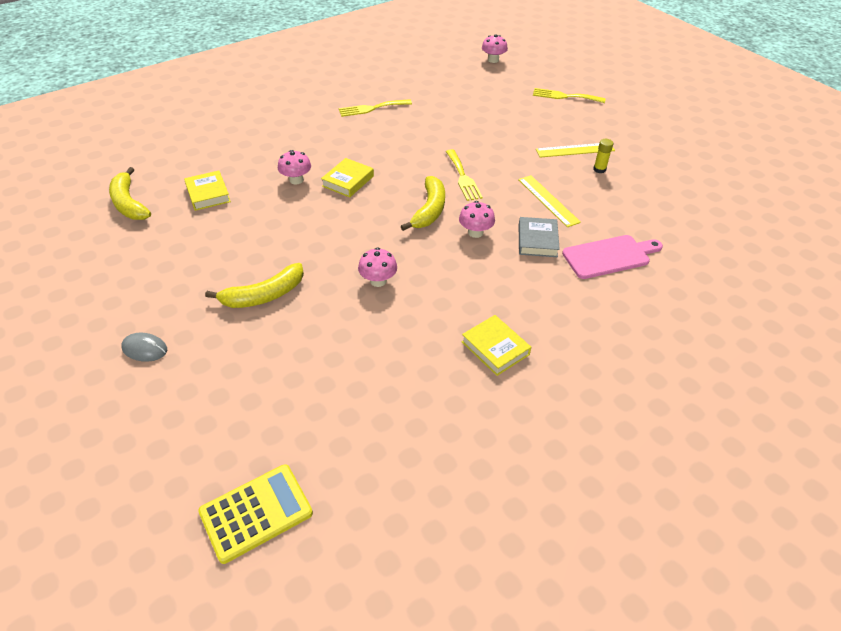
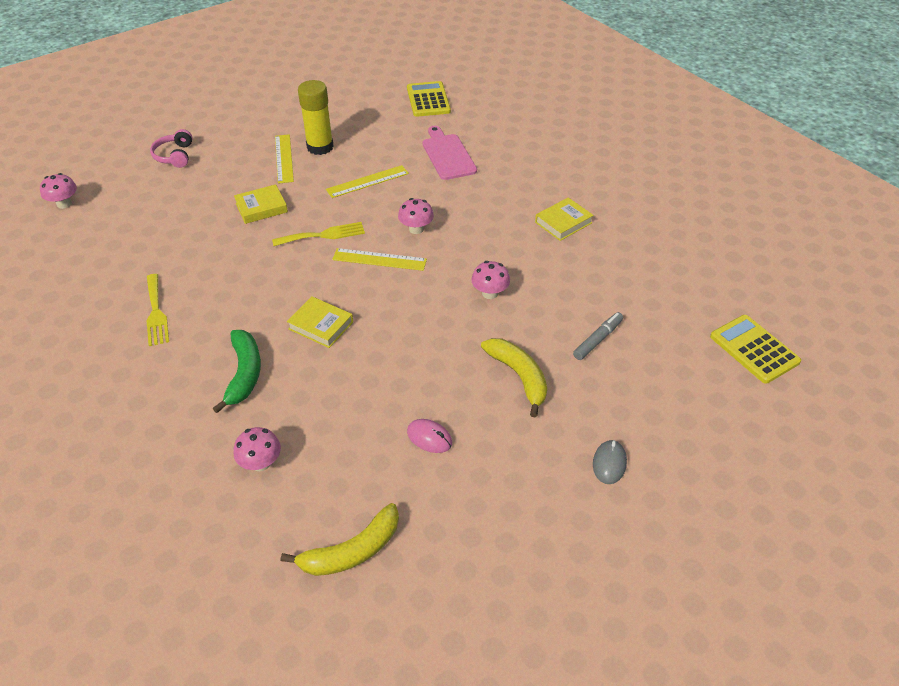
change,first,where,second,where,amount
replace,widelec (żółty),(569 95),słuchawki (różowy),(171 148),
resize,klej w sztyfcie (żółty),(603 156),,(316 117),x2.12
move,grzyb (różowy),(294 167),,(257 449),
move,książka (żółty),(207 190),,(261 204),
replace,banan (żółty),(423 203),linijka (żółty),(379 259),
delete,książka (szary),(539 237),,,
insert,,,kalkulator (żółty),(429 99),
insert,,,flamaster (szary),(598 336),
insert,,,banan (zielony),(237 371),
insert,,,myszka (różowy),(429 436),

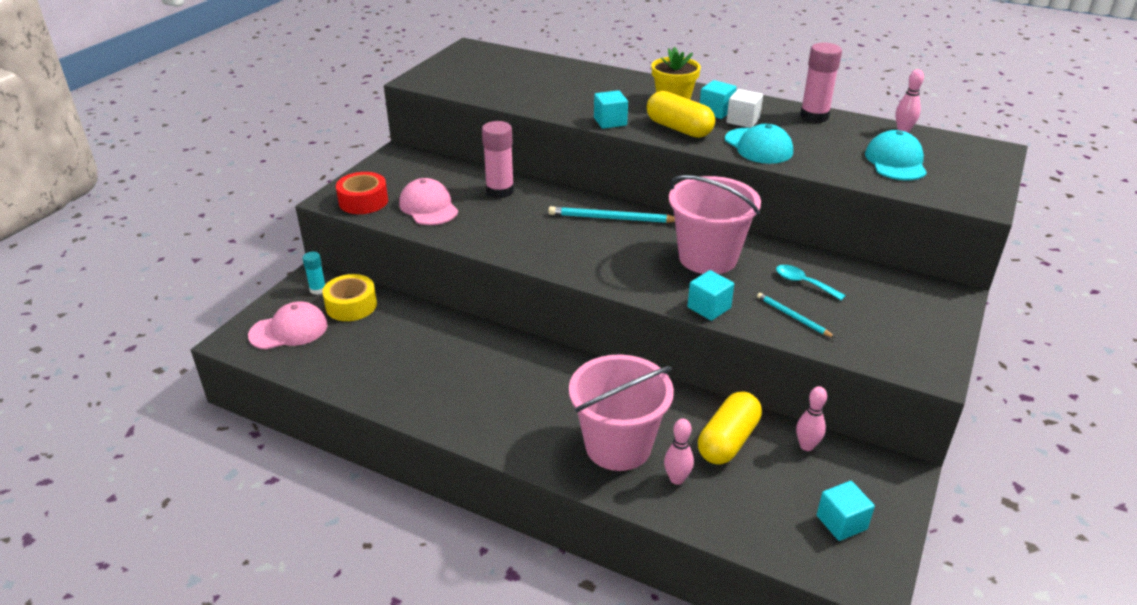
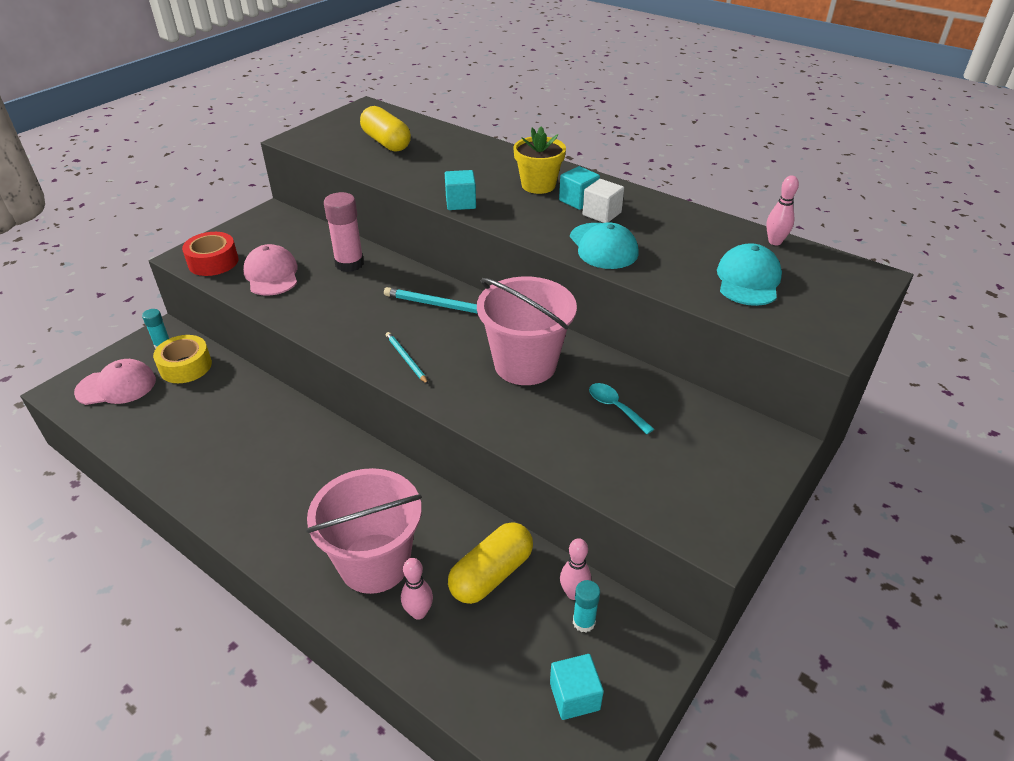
change,first,where,second,where,amount
delete,klej w sztyfcie (różowy),(821 82),,,
move,kapsułka (żółty),(681 114),,(385 129),
delete,sześcian (turkusowy),(710 295),,,
move,ołówek (turkusowy),(796 315),,(407 358),
insert,,,klej w sztyfcie (turkusowy),(586 606),

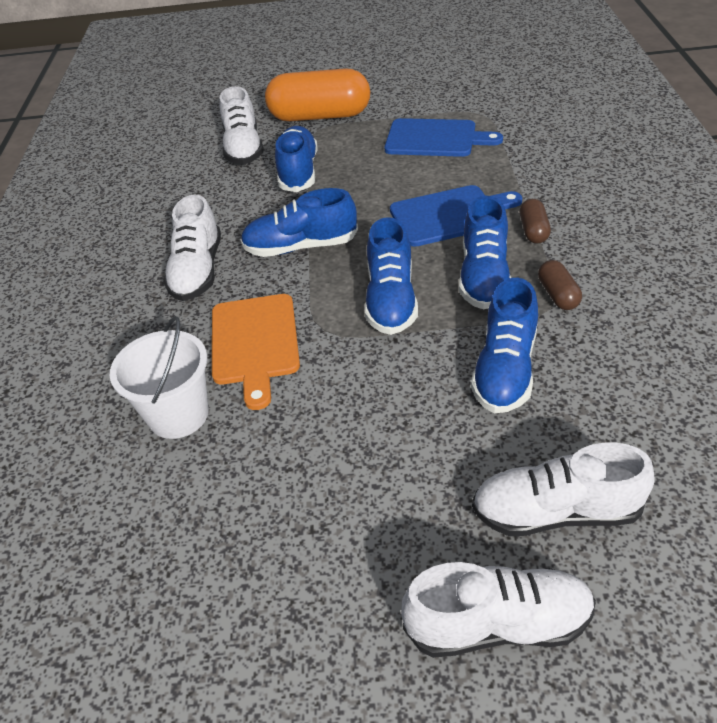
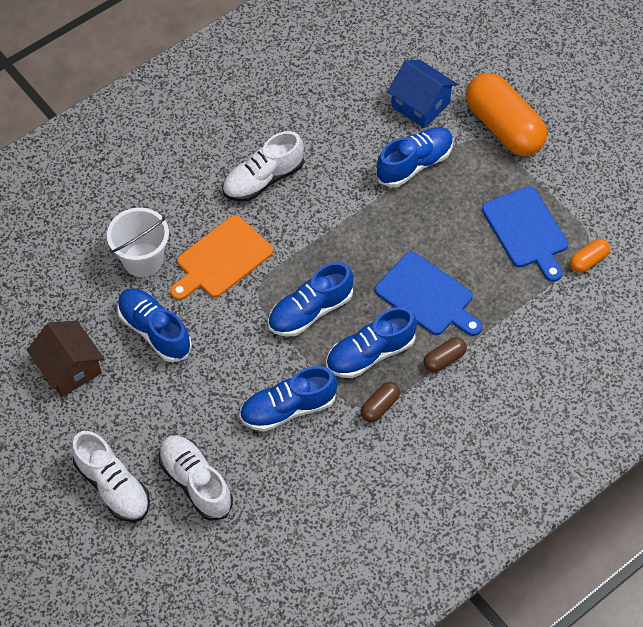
change,first,where,second,where,amount
replace,but (biały),(242 125),domek (niebieski),(422 94),
move,but (niebieski),(299 222),,(154 325),
insert,,,kapsułka (pomarańczowy),(590 256),
insert,,,domek (brązowy),(65 359),

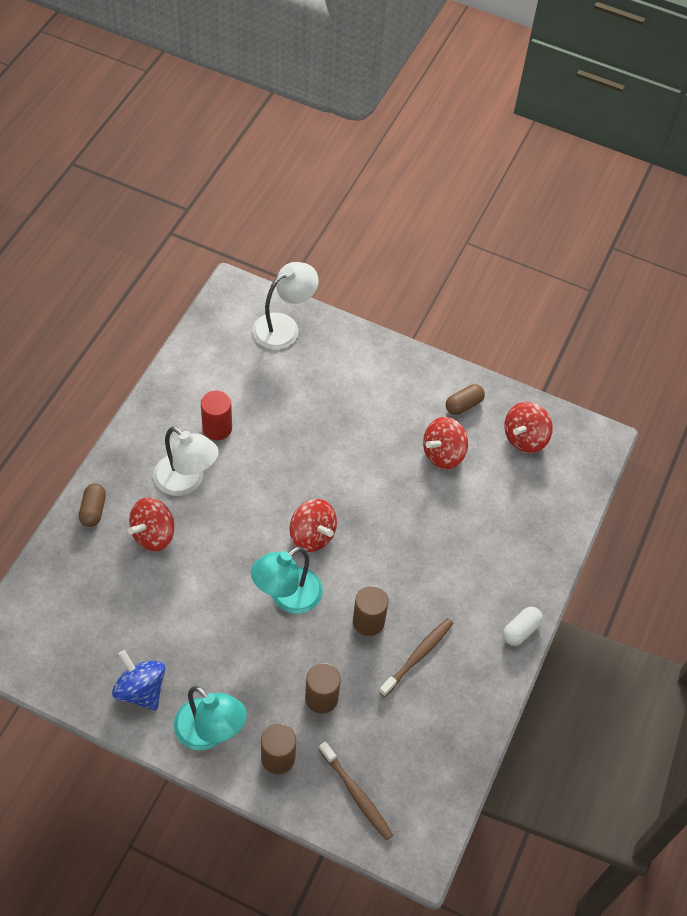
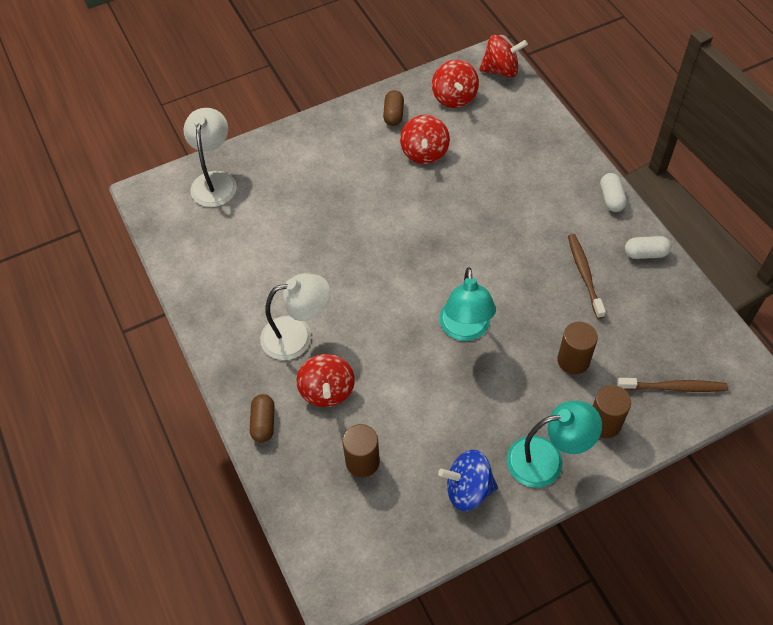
change,first,where,second,where,amount
delete,walec (czerwony),(216 415),,,
rotate,kapsułka (brązowy),(92 505),,(262 418),45 degrees clockwise
move,bączek (czerwony),(313 525),,(503 56),
move,walec (brązowy),(370 611),,(361 450),
insert,,,kapsułka (biały),(648 247),

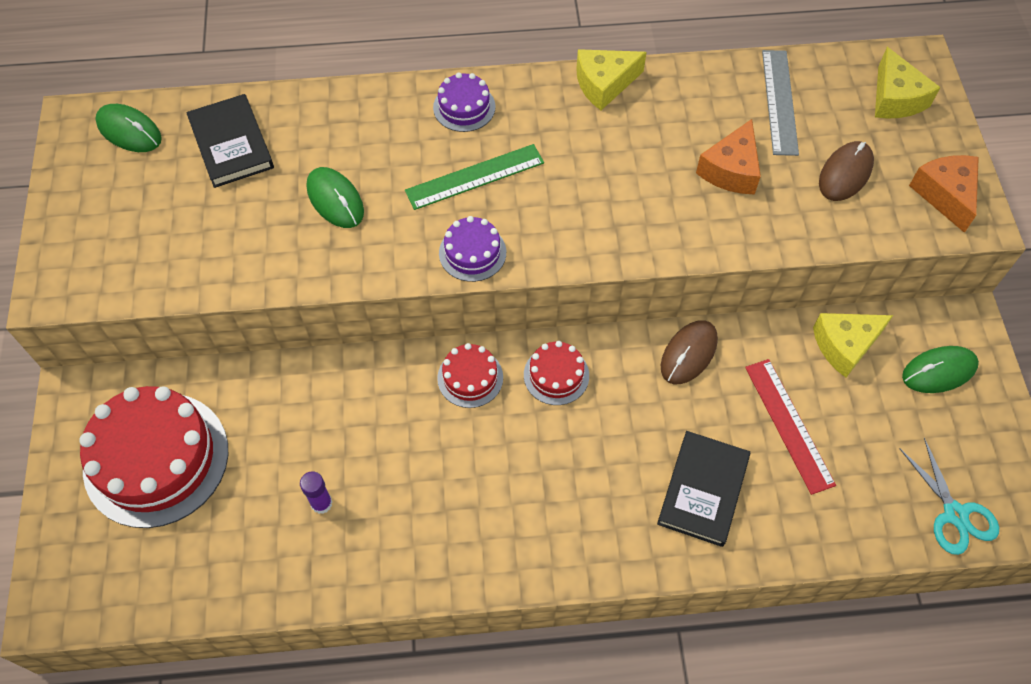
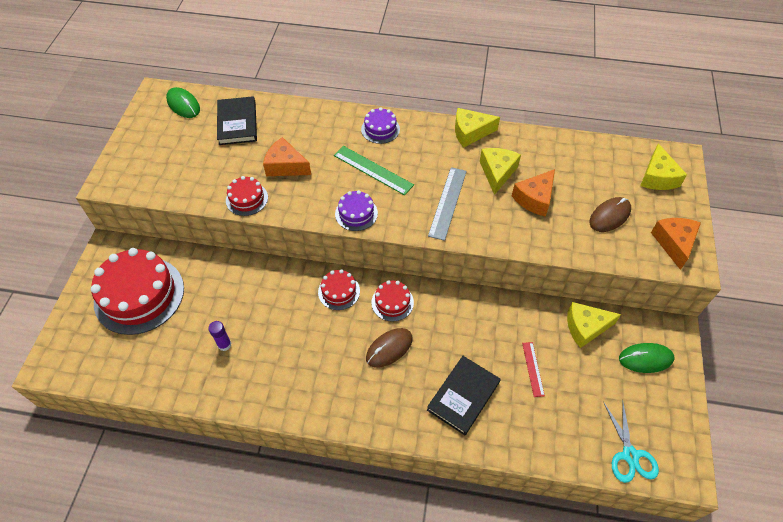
change,first,where,second,where,amount
move,linijka (szary),(780 103),,(447 204),
rotate,linijka (zielony),(474 177),,(374 170),45 degrees clockwise
replace,myszka (zielony),(335 197),ser (pomarańczowy),(287 156),
move,myszka (brązowy),(689 352),,(389 348),
resize,linijka (czerwony),(790 427),,(533 369),x0.59
insert,,,ser (żółty),(500 171),
insert,,,tort (czerwony),(247 196),

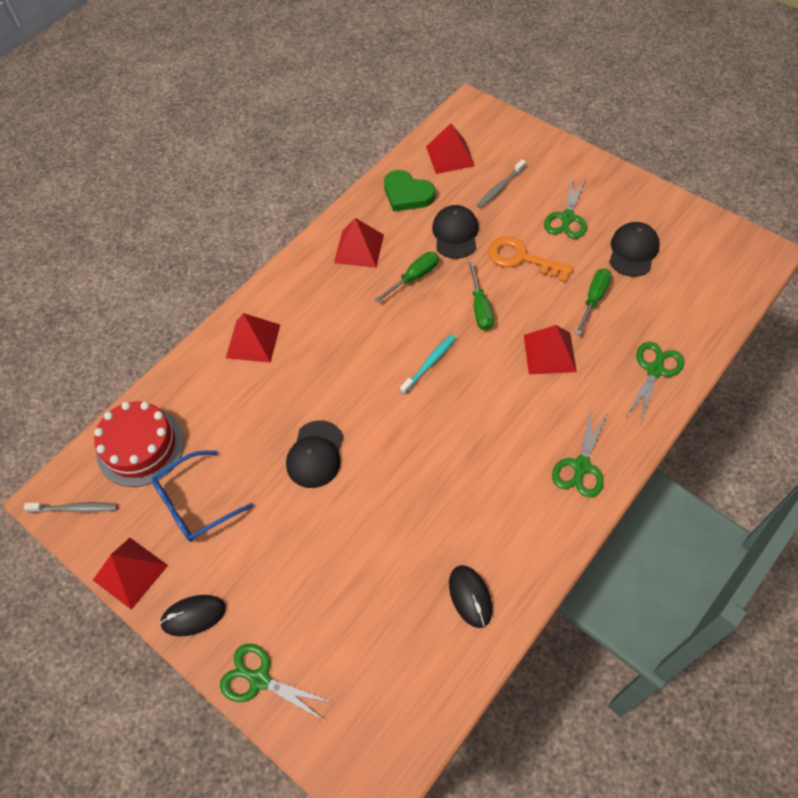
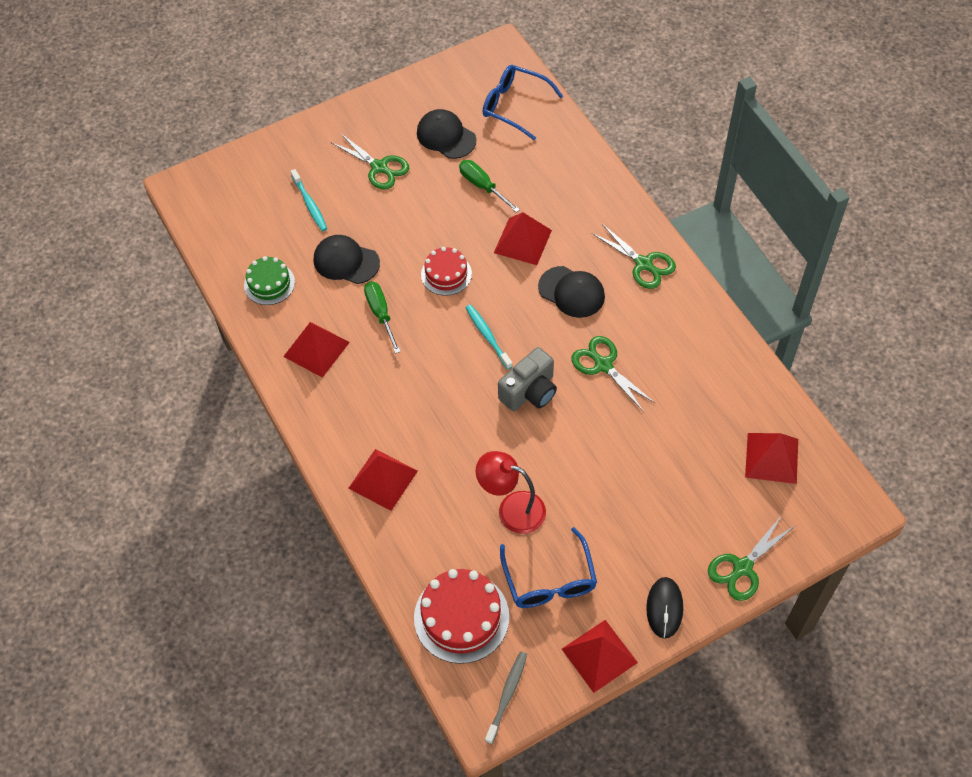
change,first,where,second,where,amount
move,piramida (czerwony),(450 148),,(771 458),
recolor,szczoteczka do zębów (szary),(501 184),szczoteczka do zębów (turkusowy),(308 200),
replace,serce (zielony),(409 191),tort (zielony),(269 280),
delete,klucz (pomarańczowy),(531 260),,,
replace,śrubokręt (zielony),(481 296),tort (czerwony),(446 271),
move,nożyczki (zielony),(655 382),,(613 374),
move,czapka (czarny),(314 454),,(571 292),
delete,myszka (czarny),(470 596),,,
insert,,,okulary (niebieski),(523 102),
insert,,,aparat fotograficzny (szary),(527 379),
insert,,,lampka (czerwony),(511 492),

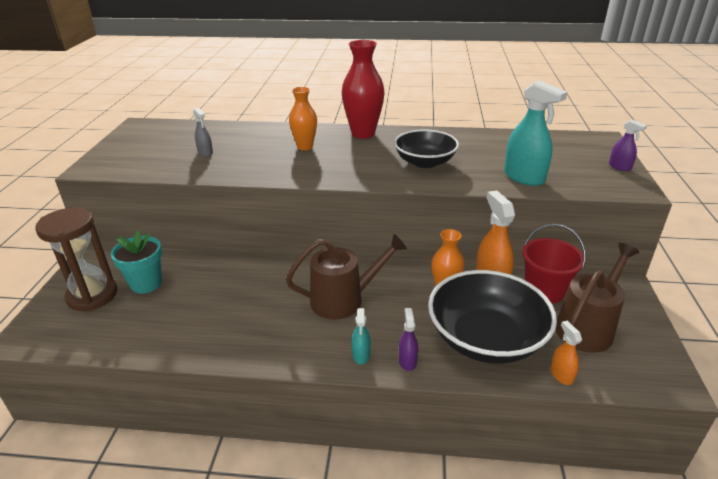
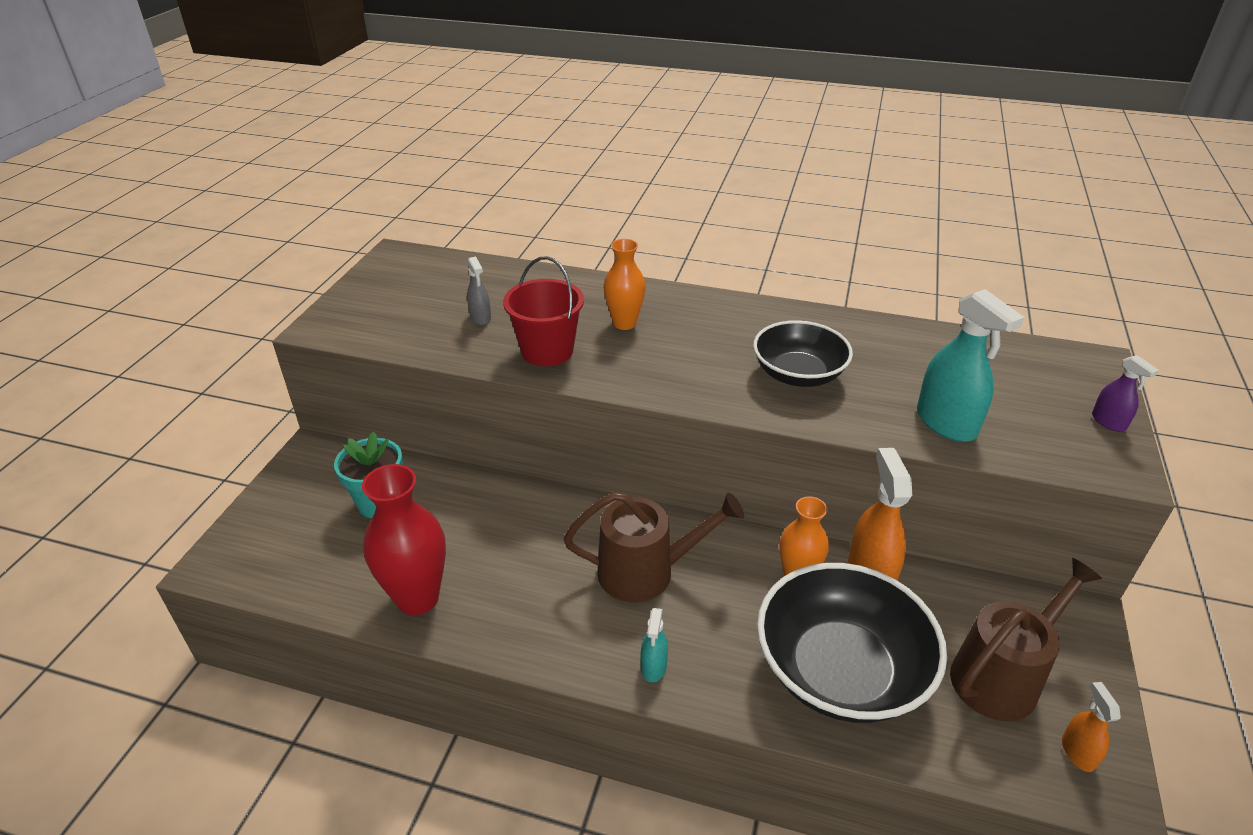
change,first,where,second,where,amount
move,wazon (czerwony),(363 89),,(404 539),
delete,klepsydra (brązowy),(76 259),,,
move,wiadro (czerwony),(554 263),,(543 311),
delete,spryskiwacz (fioletowy),(408 339),,,
move,spryskiwacz (pomarańczowy),(566 353),,(1091 727),

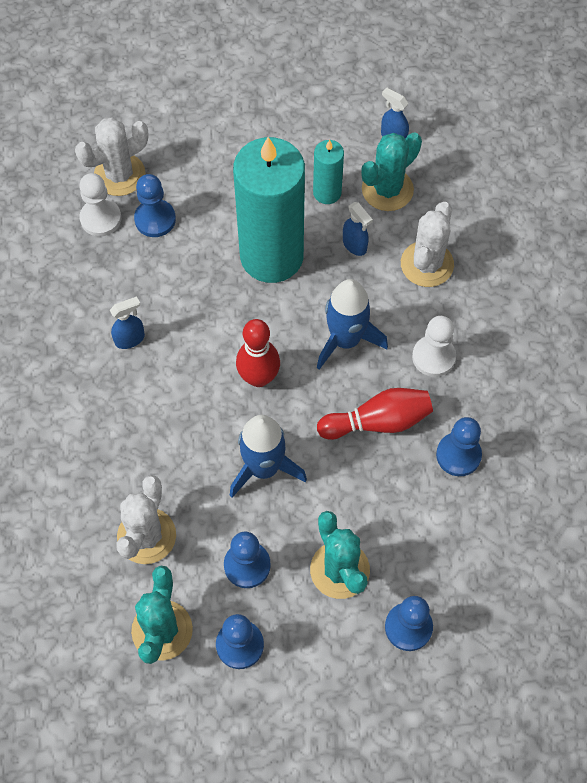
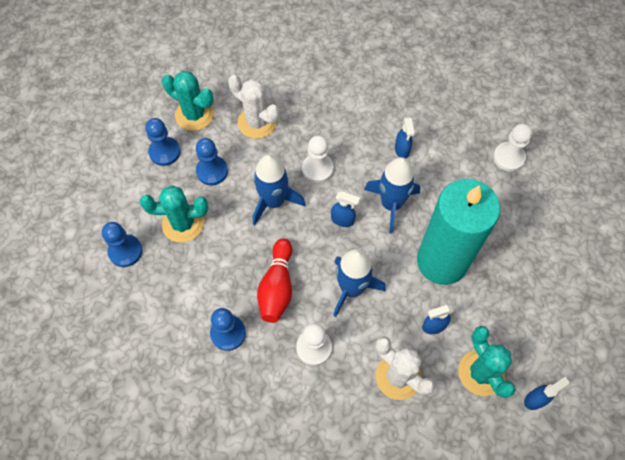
change,first,where,second,where,amount
delete,kaktus (biały),(112 157),,,
delete,świeca (turkusowy),(328 172),,,
delete,pionek (niebieski),(155 205),,,
replace,kręgiel (czerwony),(258 353),spryskiwacz (niebieski),(345 209),
insert,,,pionek (biały),(318 159),
insert,,,rakieta (niebieski),(392 195),

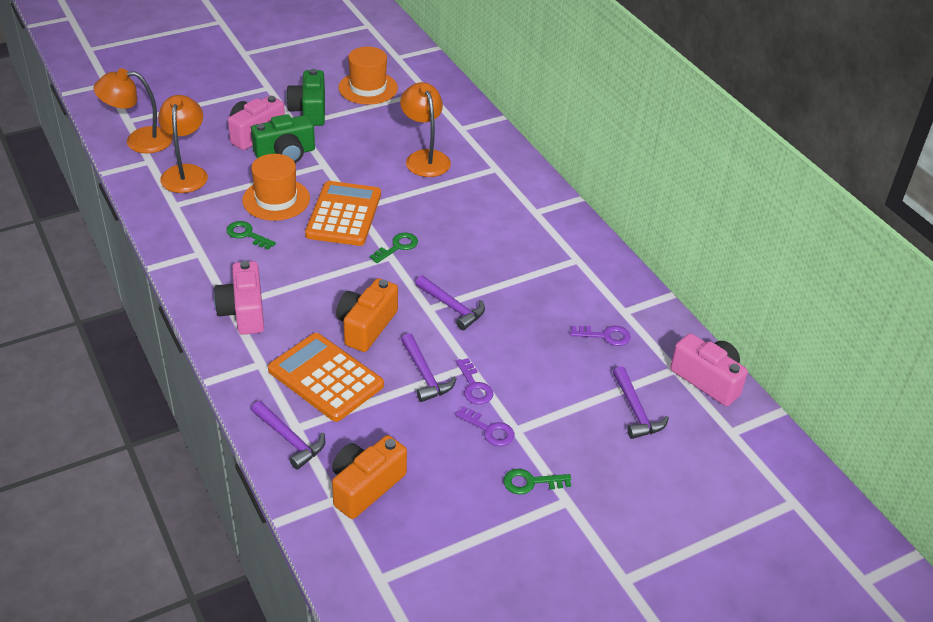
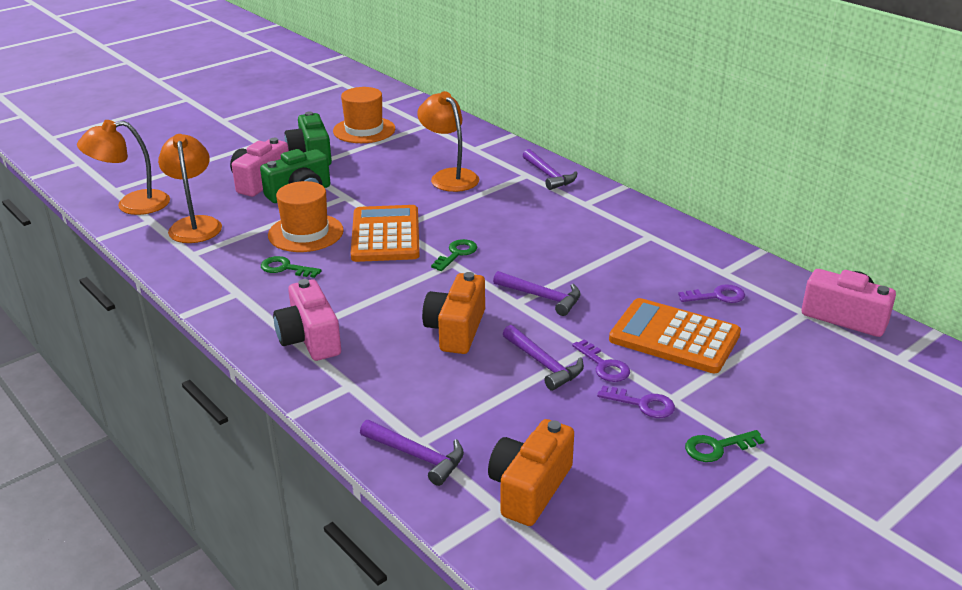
change,first,where,second,where,amount
move,kalkulator (pomarańczowy),(326 377),,(675 335),
move,młotek (fioletowy),(641 402),,(550 169),

